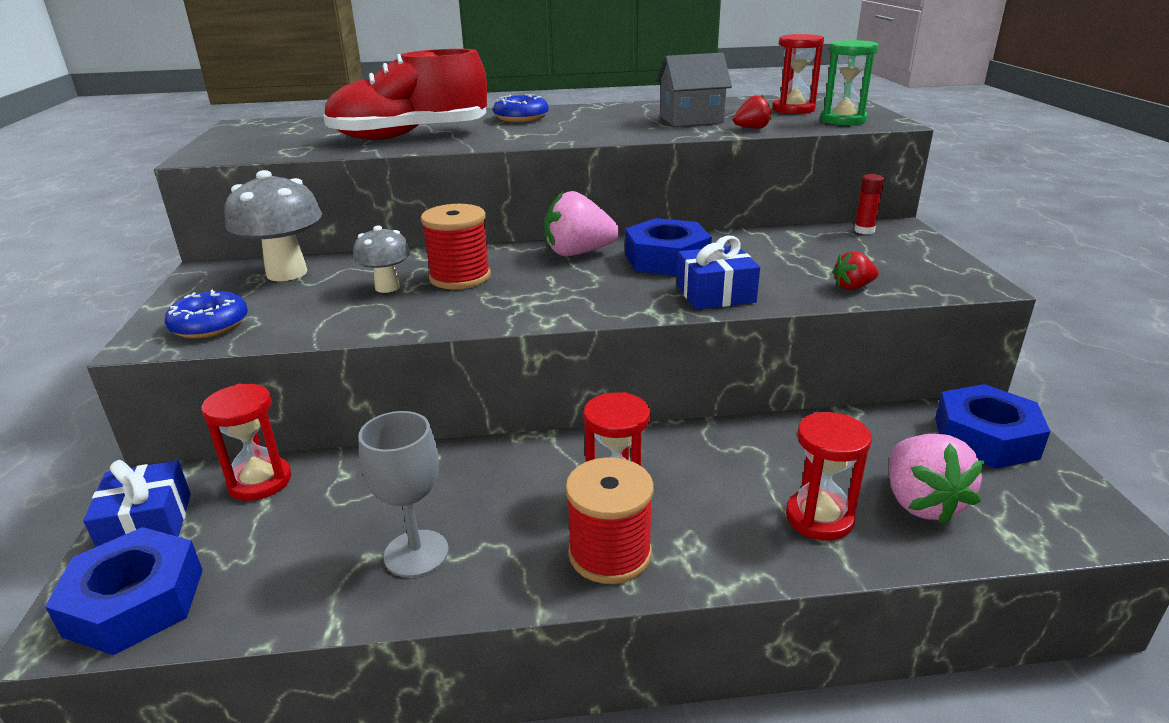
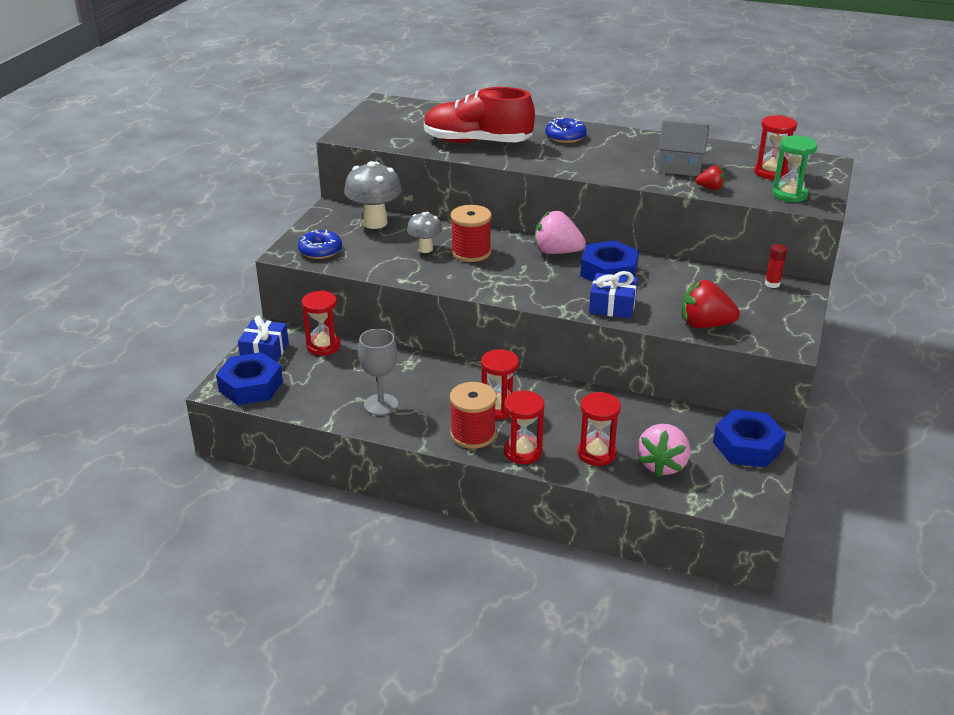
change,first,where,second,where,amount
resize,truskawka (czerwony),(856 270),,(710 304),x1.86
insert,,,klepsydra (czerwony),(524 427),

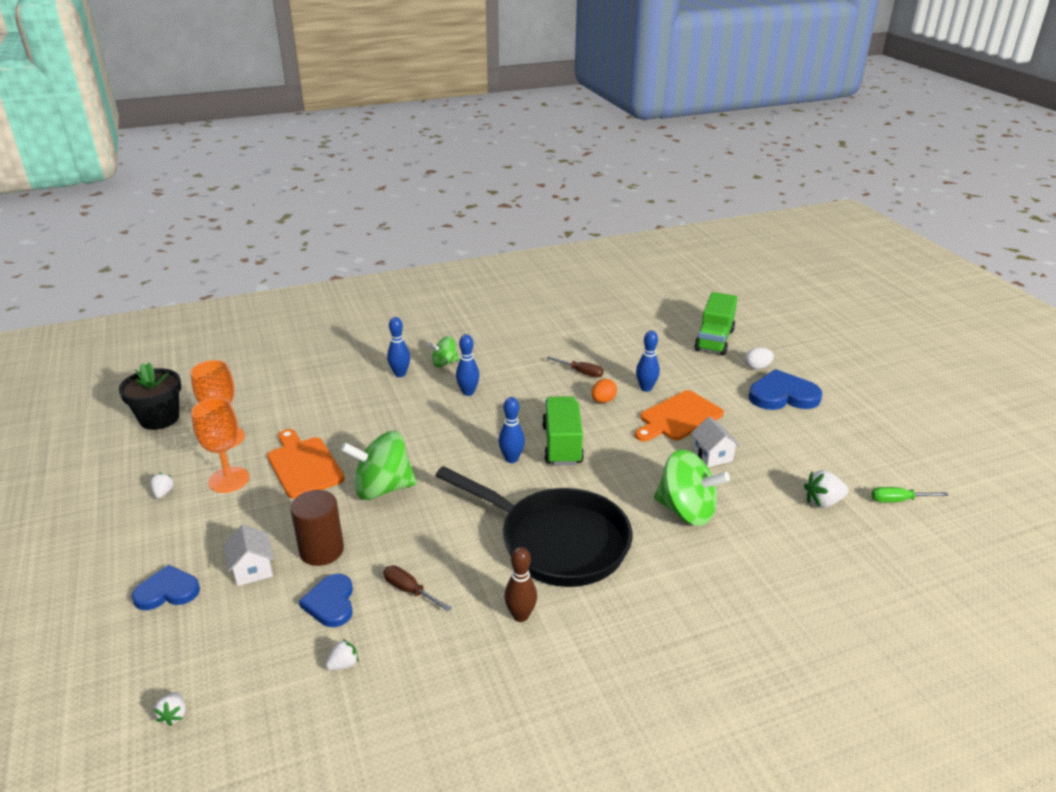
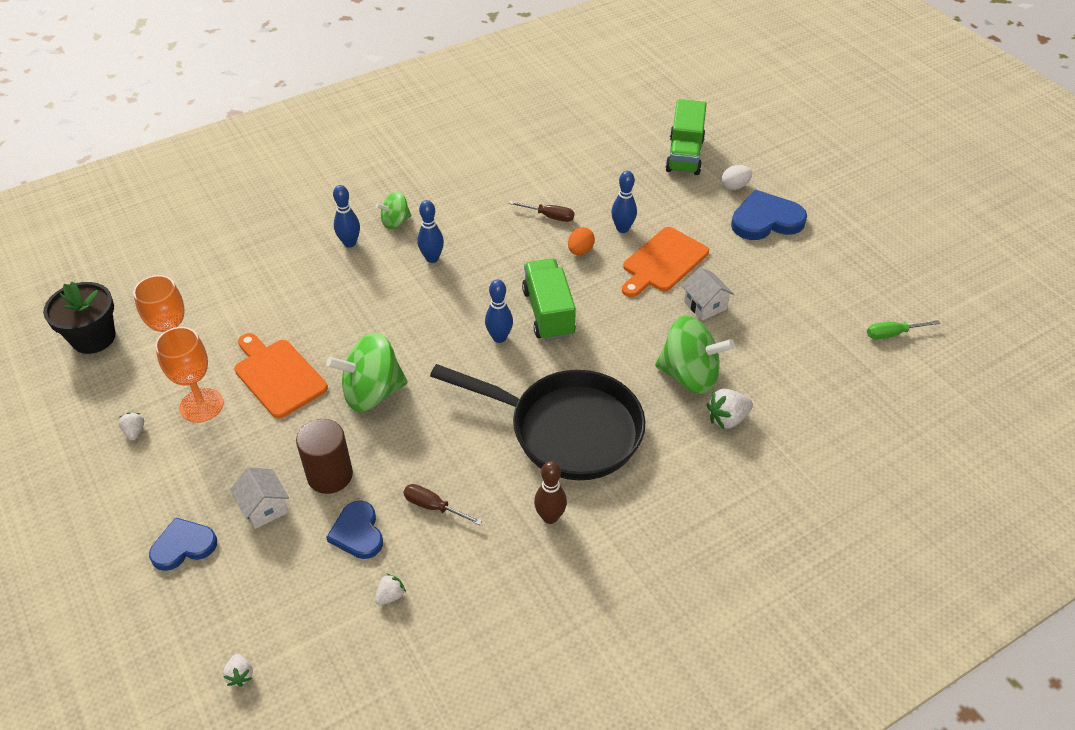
change,first,where,second,where,amount
move,truskawka (biały),(826 489),,(730 409),

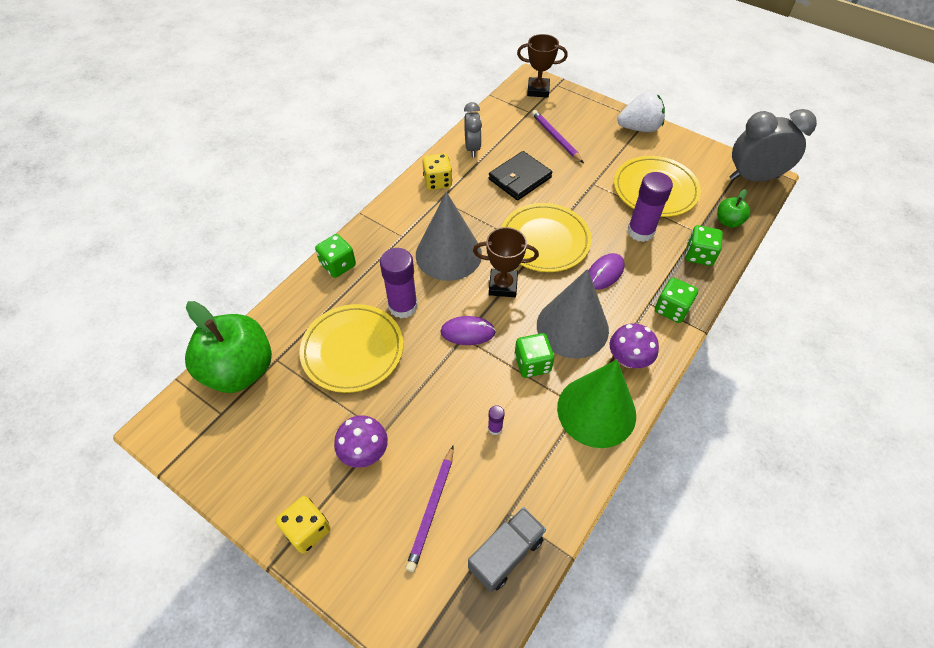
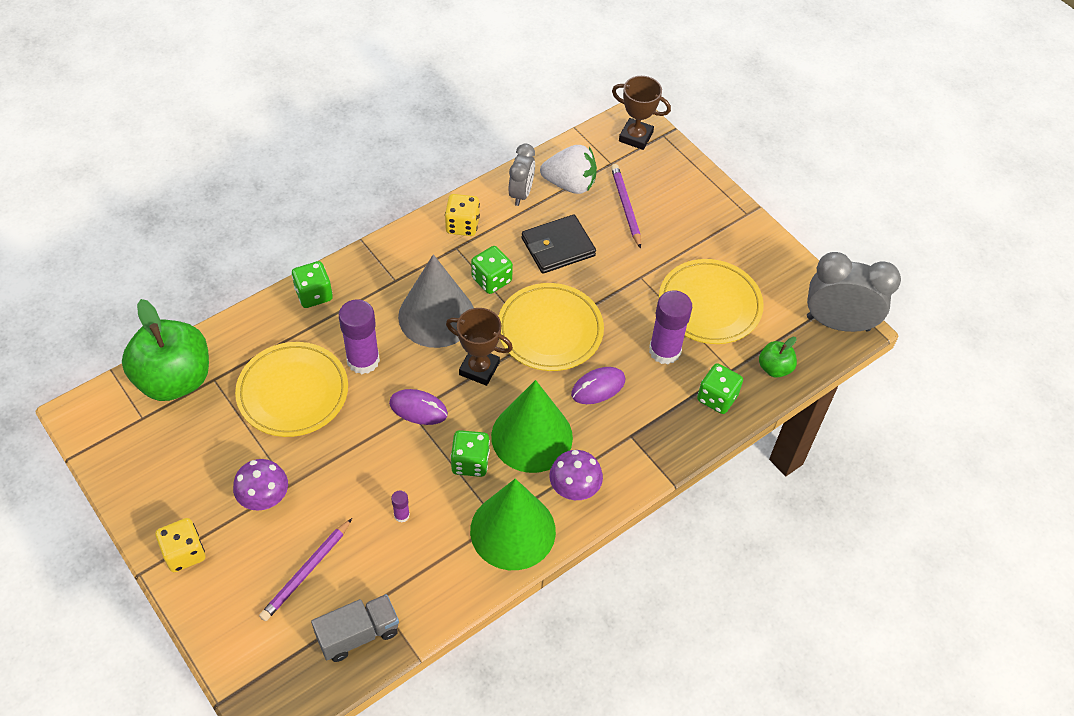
change,first,where,second,where,amount
move,truskawka (biały),(641 111),,(568 169),
recolor,stożek (szary),(573 314),stożek (zielony),(532 426),
move,kostka do gry (zielony),(676 300),,(492 270),

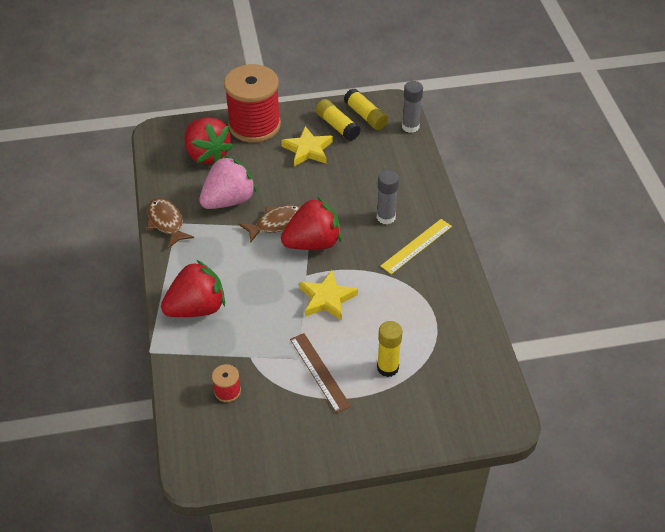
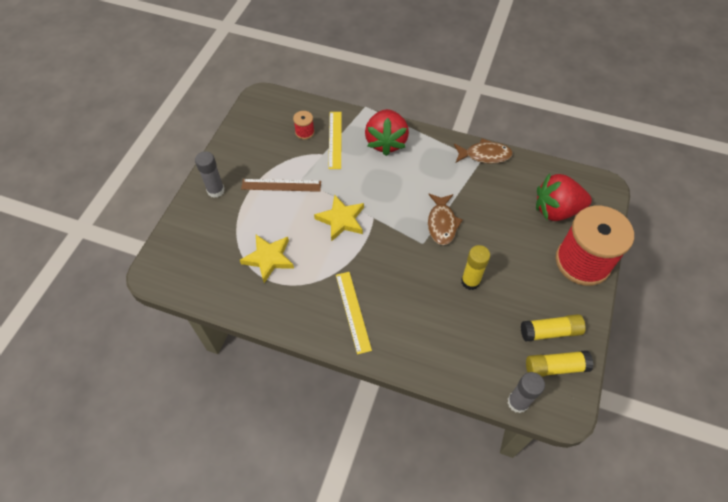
change,first,where,second,where,amount
move,gwiazda (żółty),(307 146),,(267 259),
delete,truskawka (różowy),(228 182),,,
move,klej w sztyfcie (szary),(388 198),,(210 174),
delete,truskawka (czerwony),(311 223),,,
move,klej w sztyfcie (żółty),(390 349),,(475 267),
insert,,,linijka (żółty),(335 140),

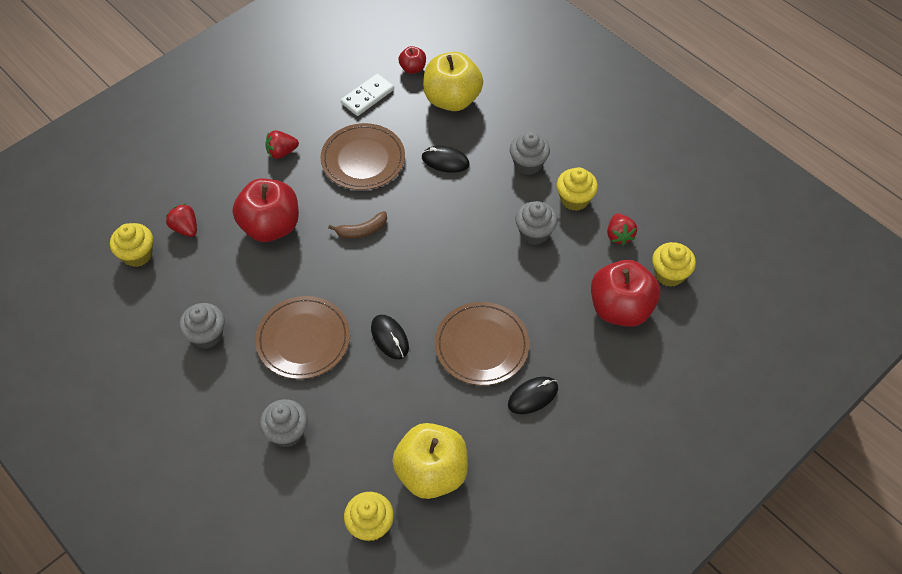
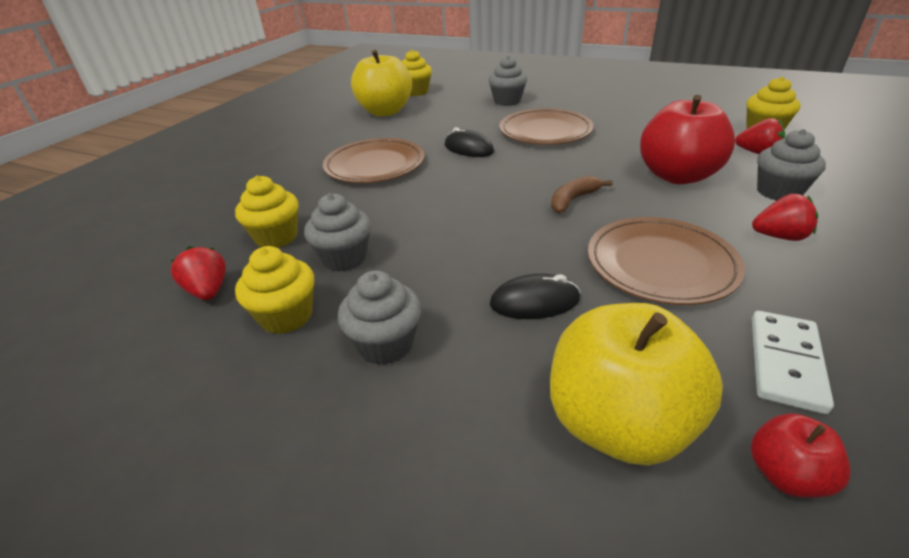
change,first,where,second,where,amount
rotate,truskawka (czerwony),(282 144),,(785 217),45 degrees clockwise
move,muffinka (żółty),(674 264),,(267 211),
delete,jabłko (czerwony),(625 293),,,
move,muffinka (szary),(202 326),,(791 165),
delete,myszka (czarny),(533 395),,,

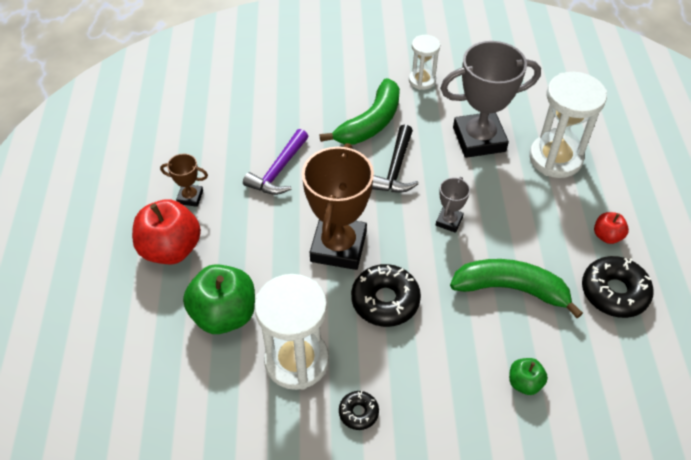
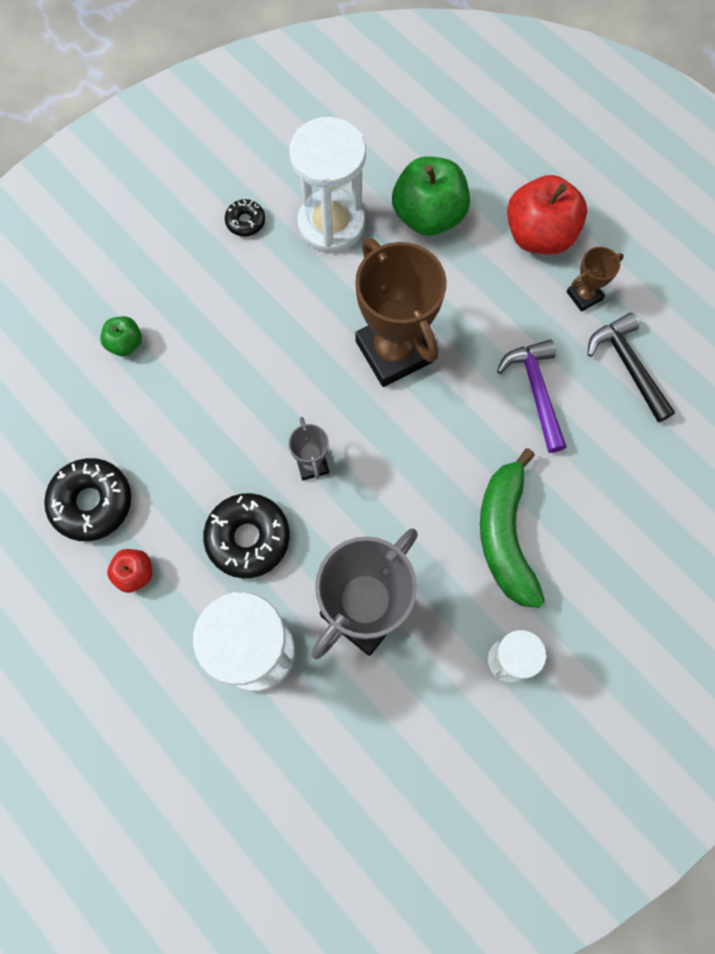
change,first,where,second,where,amount
move,młotek (czarny),(395 158),,(631 367),
delete,banan (zielony),(516 288),,,
move,donut (czarny),(386 295),,(246 535),

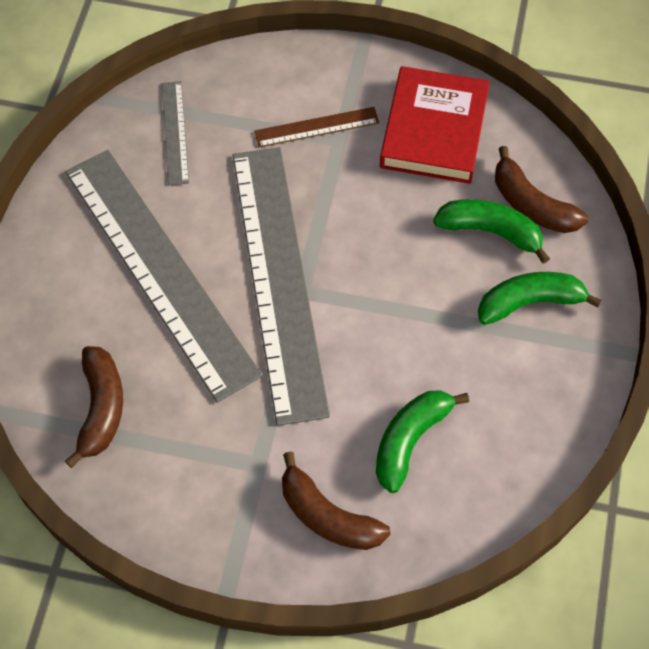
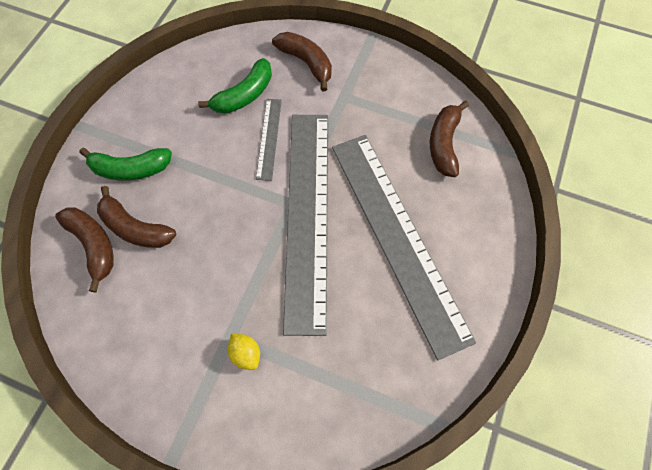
change,first,where,second,where,amount
delete,książka (czerwony),(435 125),,,
move,linijka (szary),(175 133),,(269 140),
replace,linijka (brązowy),(316 127),cytryna (żółty),(244 352),
recolor,banan (zielony),(491 231),banan (brązowy),(136 217),

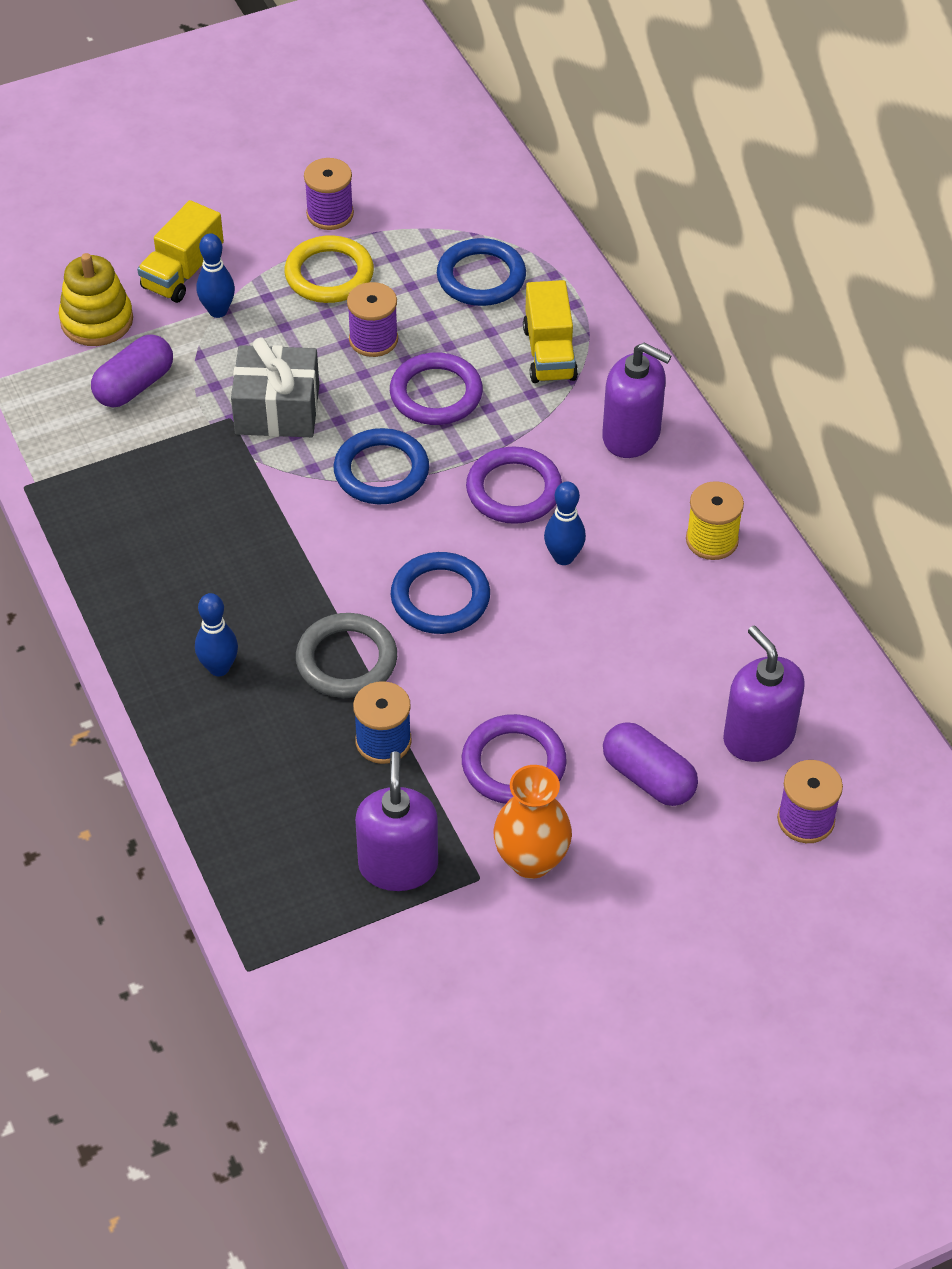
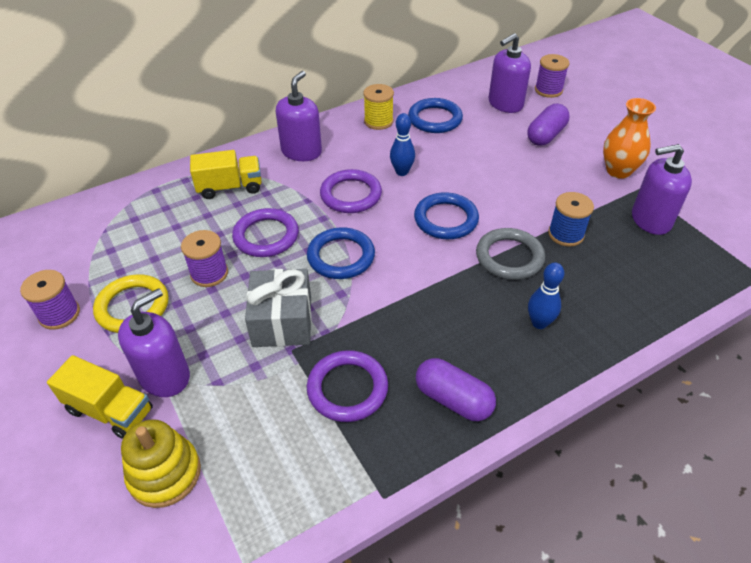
change,first,where,second,where,amount
replace,kręgiel (niebieski),(215 275),dozownik mydła (fioletowy),(154 342),
move,pierścień (niebieski),(481 272),,(435 115),
move,kapsułka (fioletowy),(132 370),,(456 389),
move,pierścień (fioletowy),(514 759),,(347 386),

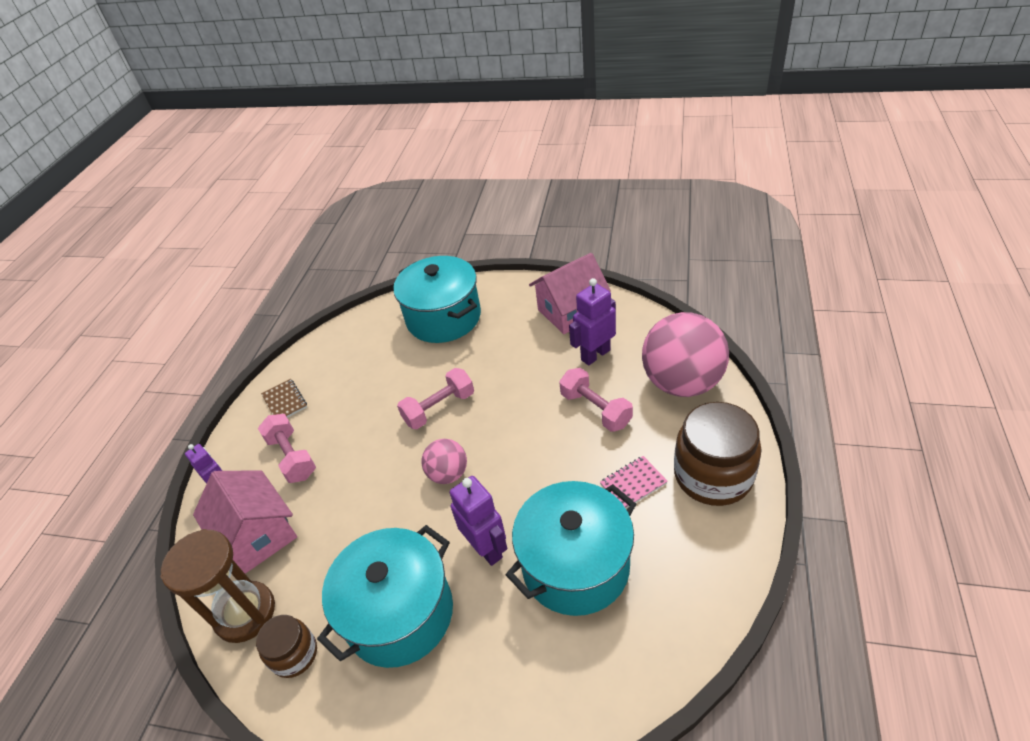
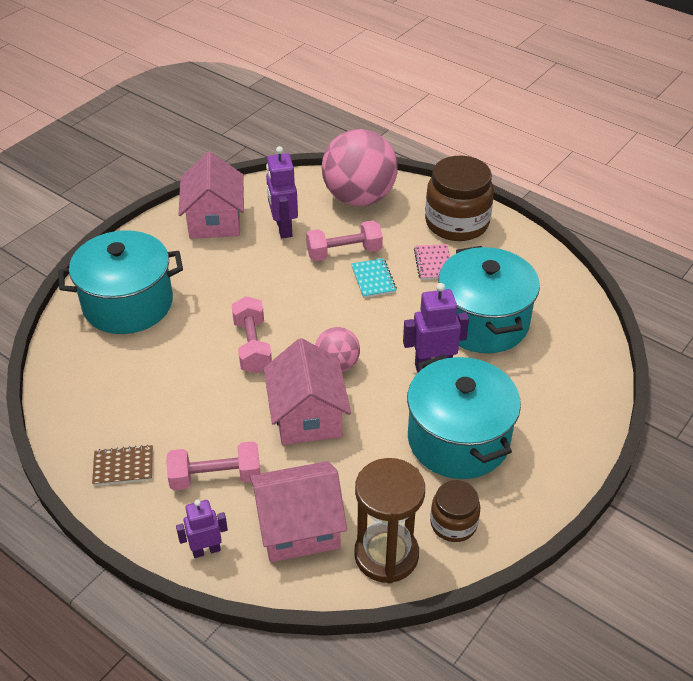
change,first,where,second,where,amount
insert,,,zeszyt (turkusowy),(374 278),
insert,,,domek (różowy),(307 391),

